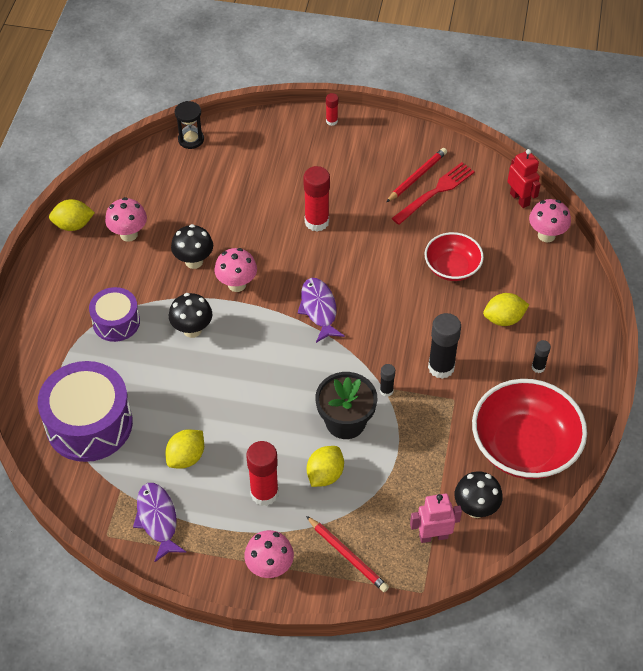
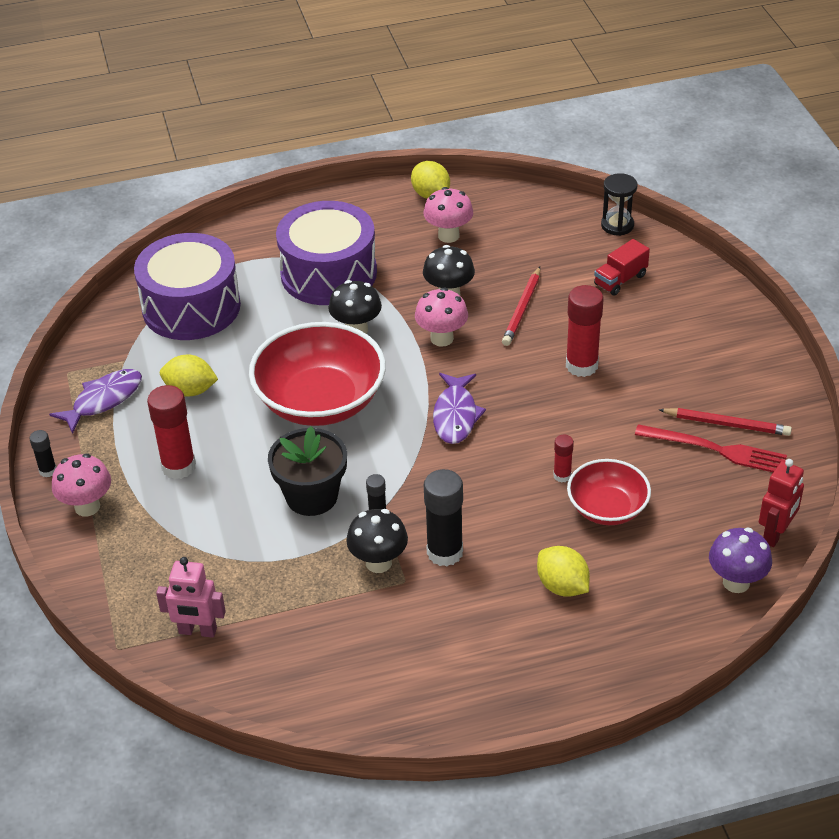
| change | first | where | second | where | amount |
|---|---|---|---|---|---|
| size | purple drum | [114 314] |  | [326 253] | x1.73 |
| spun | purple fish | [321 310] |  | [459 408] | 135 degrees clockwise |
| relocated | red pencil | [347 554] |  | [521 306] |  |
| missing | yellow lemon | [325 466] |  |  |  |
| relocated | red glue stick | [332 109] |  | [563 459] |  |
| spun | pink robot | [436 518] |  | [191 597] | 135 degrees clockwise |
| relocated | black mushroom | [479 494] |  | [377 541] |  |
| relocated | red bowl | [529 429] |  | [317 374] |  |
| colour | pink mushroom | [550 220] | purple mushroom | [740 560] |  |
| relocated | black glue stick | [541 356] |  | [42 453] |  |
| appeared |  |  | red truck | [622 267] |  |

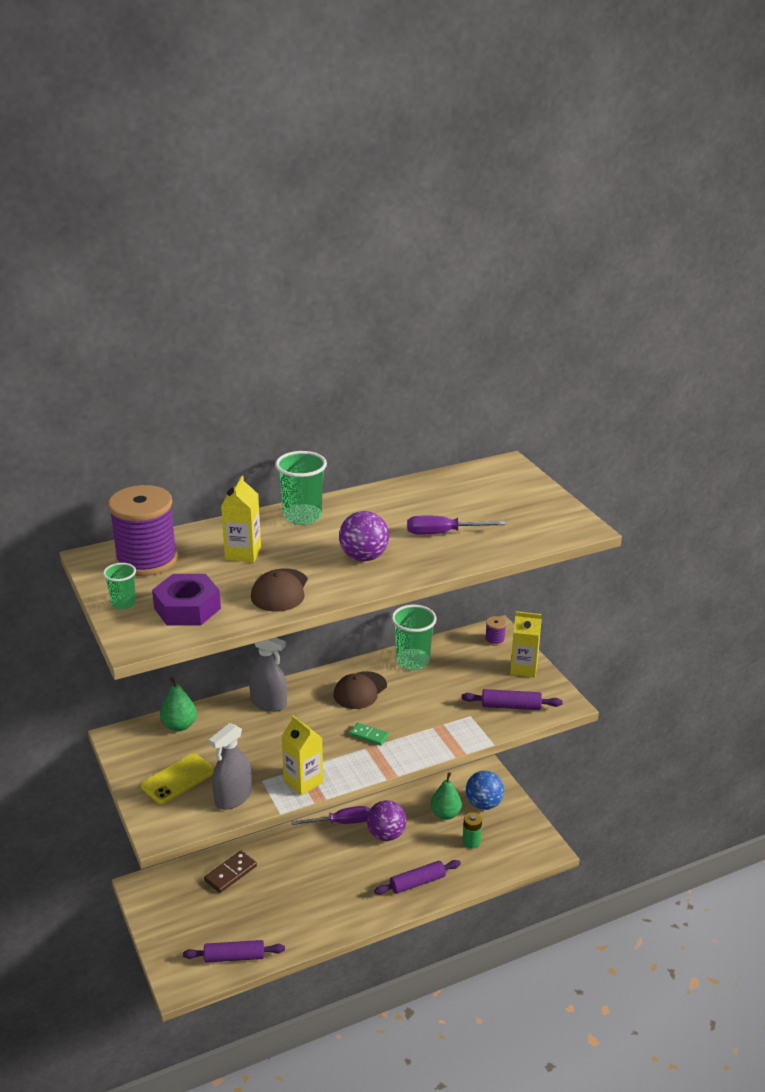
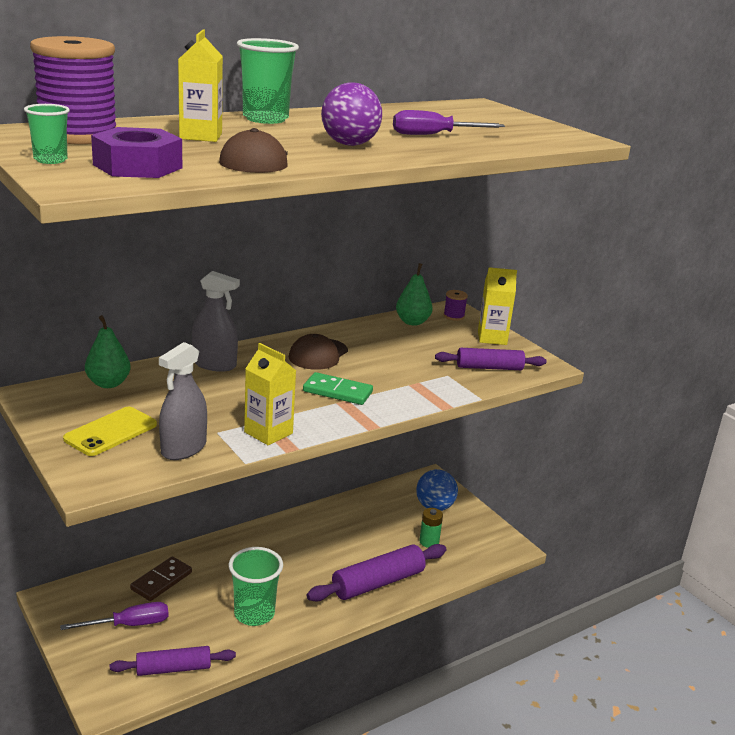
| change | first | where | second | where | amount |
|---|---|---|---|---|---|
| relocated | purple screwdriver | [330 815] |  | [114 616] |  |
| size | green domino | [369 734] |  | [338 388] | x1.54 |
| missing | purple ball | [386 820] |  |  |  |
| size | purple rolling pin | [417 877] |  | [377 572] | x1.52 |
| relocated | green cup | [414 637] |  | [256 586] |  |
| relocated | green pear | [446 796] |  | [414 294] |  |

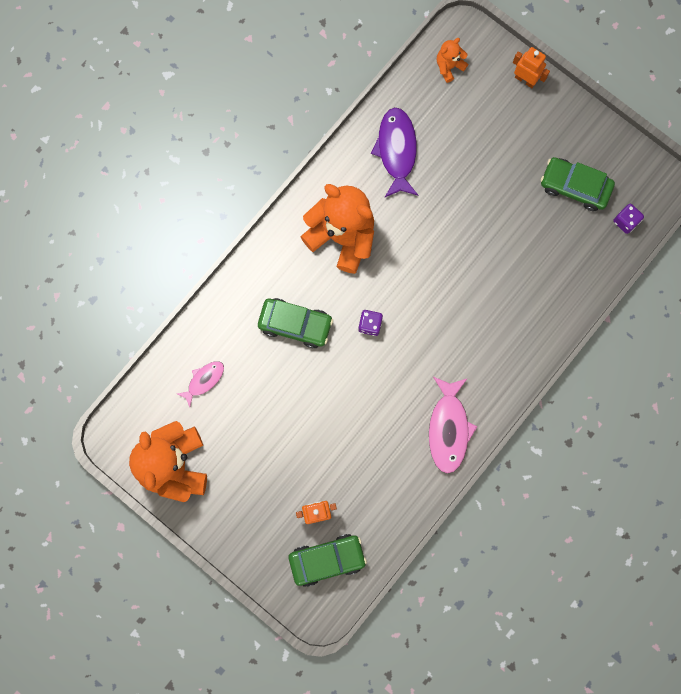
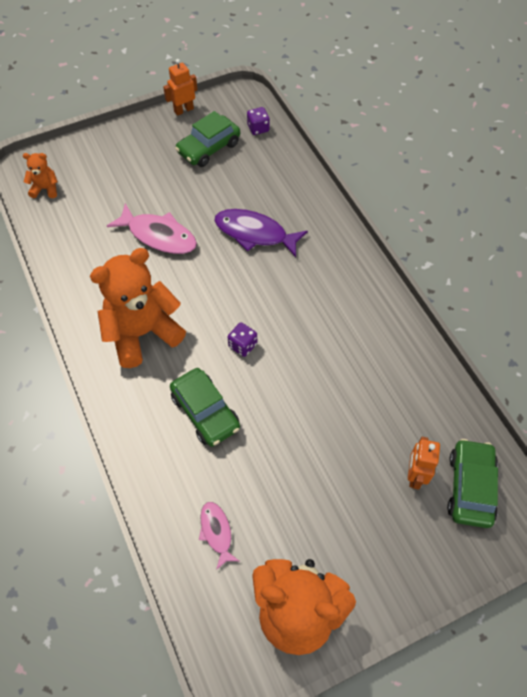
| change | first | where | second | where | amount |
|---|---|---|---|---|---|
| spun | green car | [295 323] |  | [205 407] | 105 degrees clockwise |
| relocated | purple fish | [394 152] |  | [261 233] |  |
| relocated | pink fish | [453 425] |  | [152 228] |  |
| spun | orange teddy bear | [452 60] |  | [40 175] | 105 degrees clockwise |
| relocated | orange robot | [531 67] |  | [180 87] |  |

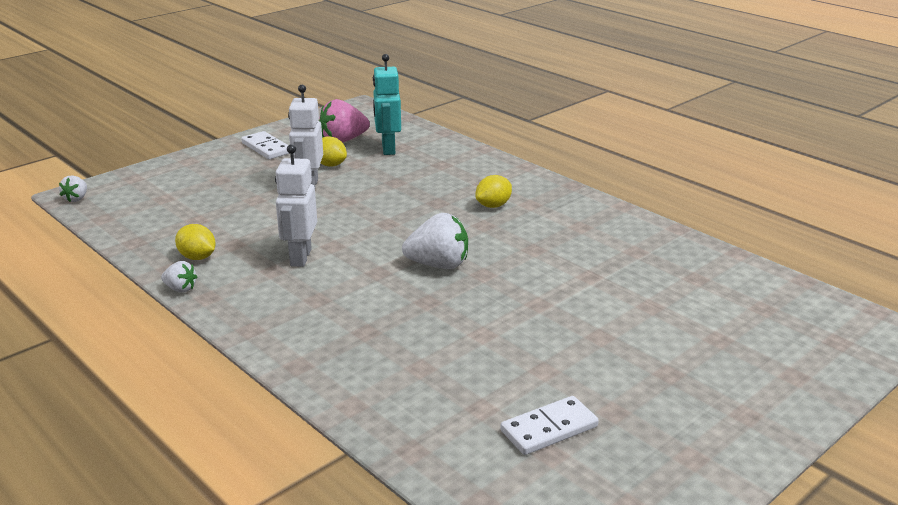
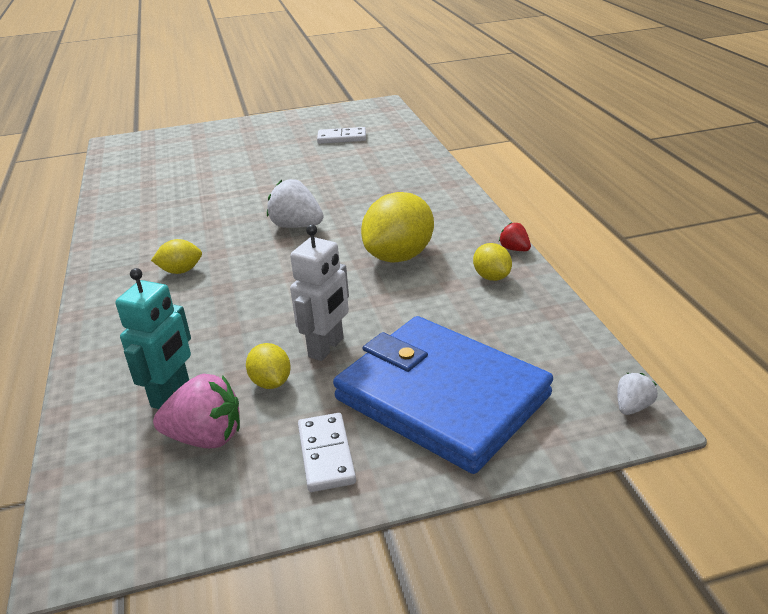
| change | first | where | second | where | amount |
|---|---|---|---|---|---|
| colour | white strawberry | [179 277] | red strawberry | [515 236] |  |
| exchanged | white robot | [296 205] | yellow lemon | [397 227] |  |
| appeared |  |  | blue wallet | [443 395] |  |

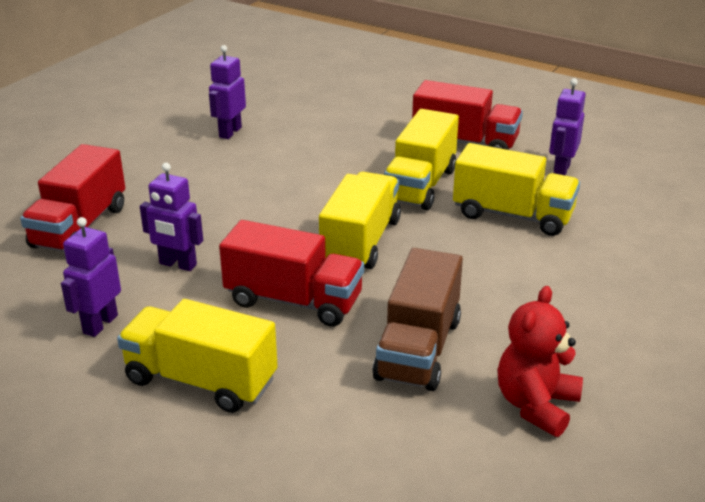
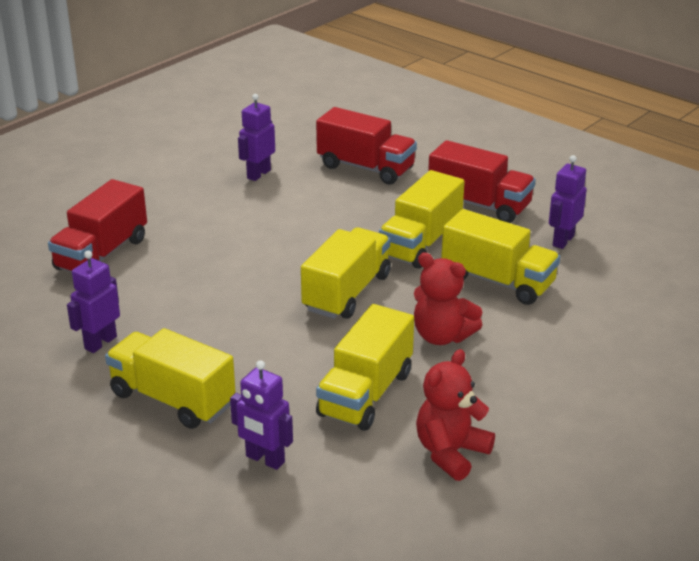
| change | first | where | second | where | amount |
|---|---|---|---|---|---|
| relocated | purple robot | [171 217] |  | [261 415] |  |
| relocated | red truck | [291 273] |  | [366 145] |  |
| colour | brown truck | [417 319] | yellow truck | [365 367] |  |
| appeared |  |  | red teddy bear | [448 298] |  |

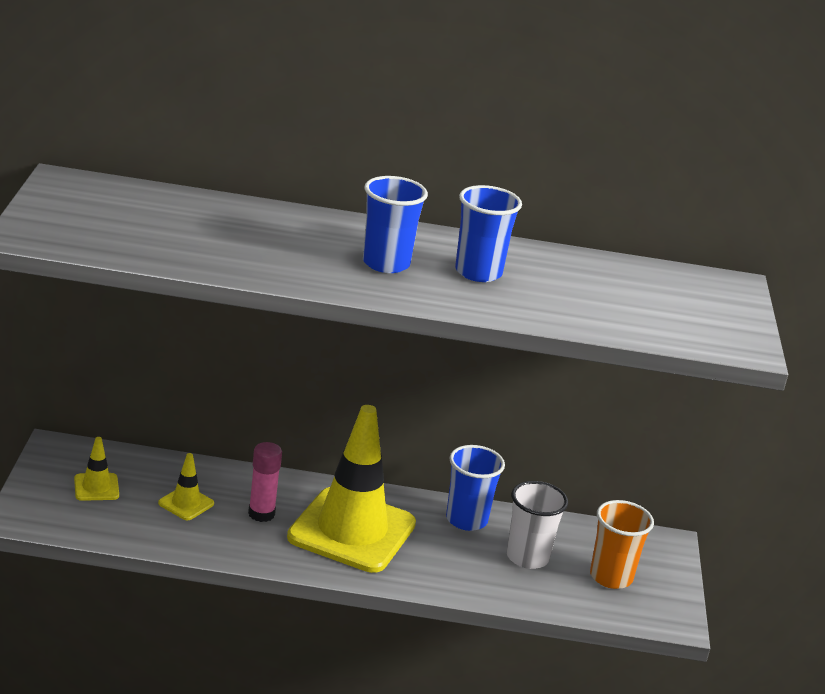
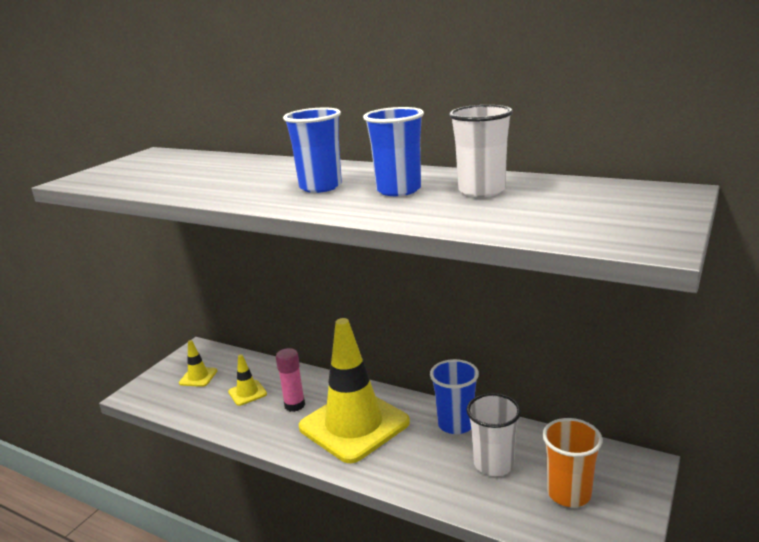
| change | first | where | second | where | amount |
|---|---|---|---|---|---|
| appeared |  |  | white cup | [481 151] |  |

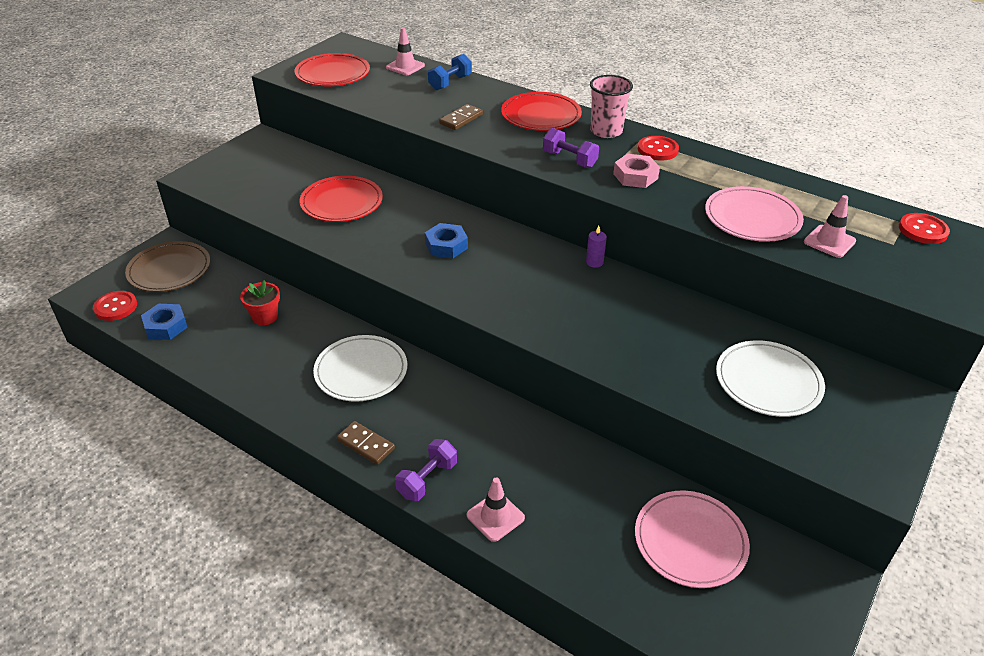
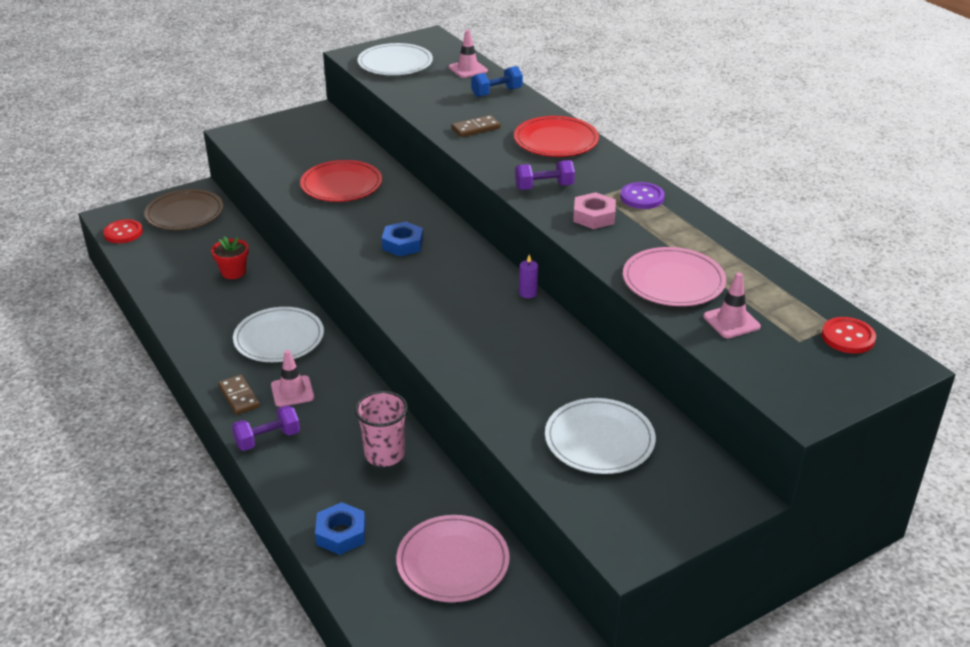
| change | first | where | second | where | amount |
|---|---|---|---|---|---|
| relocated | blue nut | [164 322] |  | [340 528] |  |
| colour | red plate | [332 69] | white plate | [395 59] |  |
| relocated | pink traffic cone | [496 509] |  | [292 378] |  |
| spun | purple dumbbell | [571 148] |  | [545 175] | 75 degrees counterclockwise |
| relocated | pink cup | [611 106] |  | [381 429] |  |
| colour | red button | [658 148] | purple button | [642 195] |  |

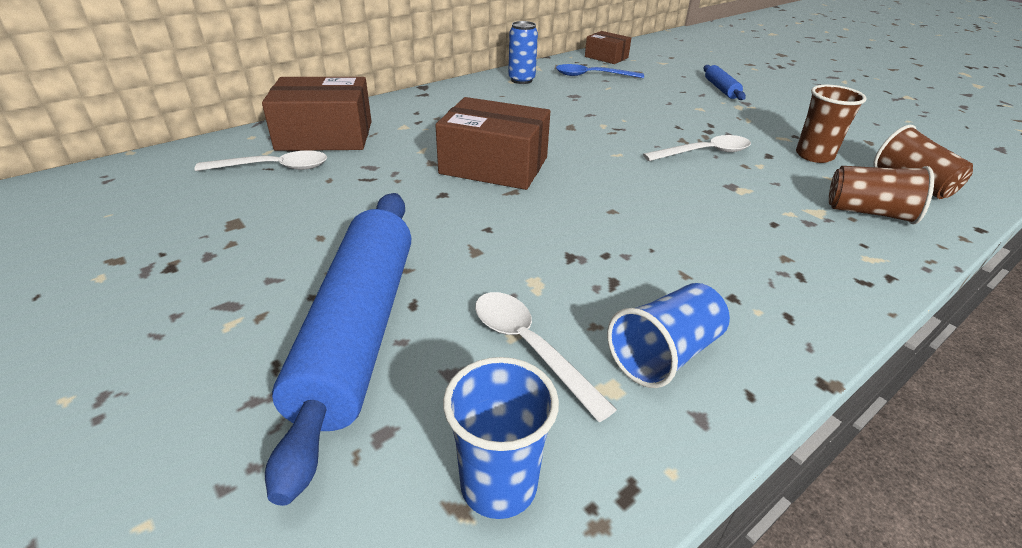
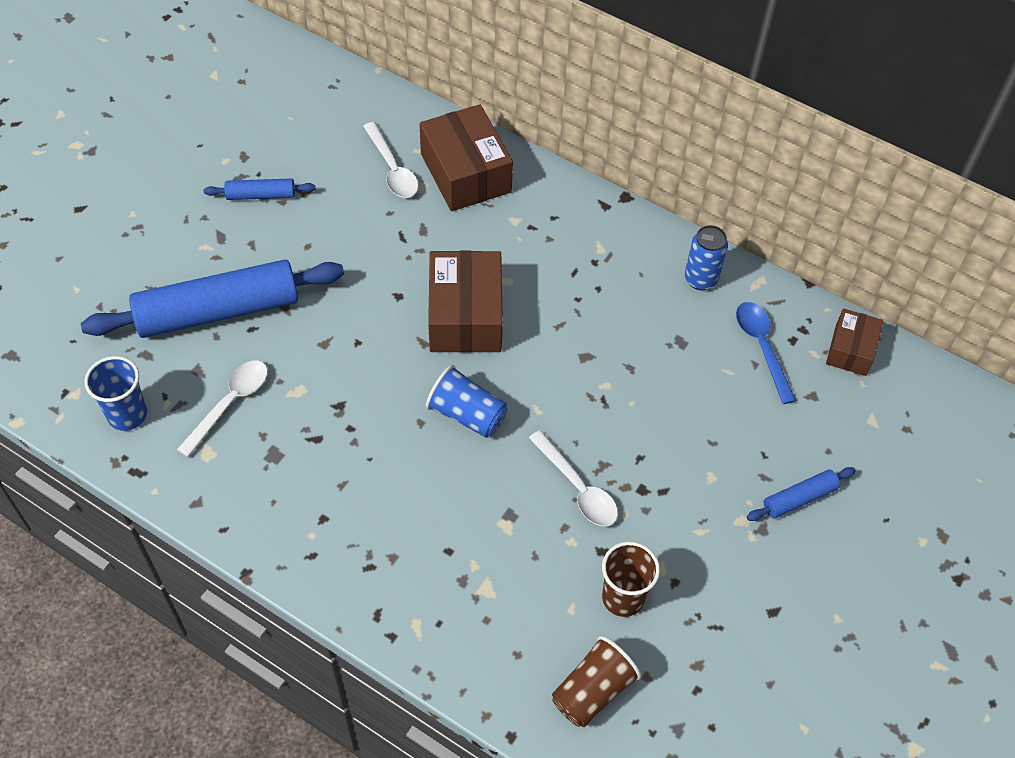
| change | first | where | second | where | amount |
|---|---|---|---|---|---|
| relocated | blue cup | [668 335] |  | [467 401] |  |
| missing | brown cup | [881 195] |  |  |  |
| appeared |  |  | blue rolling pin | [260 189] |  |

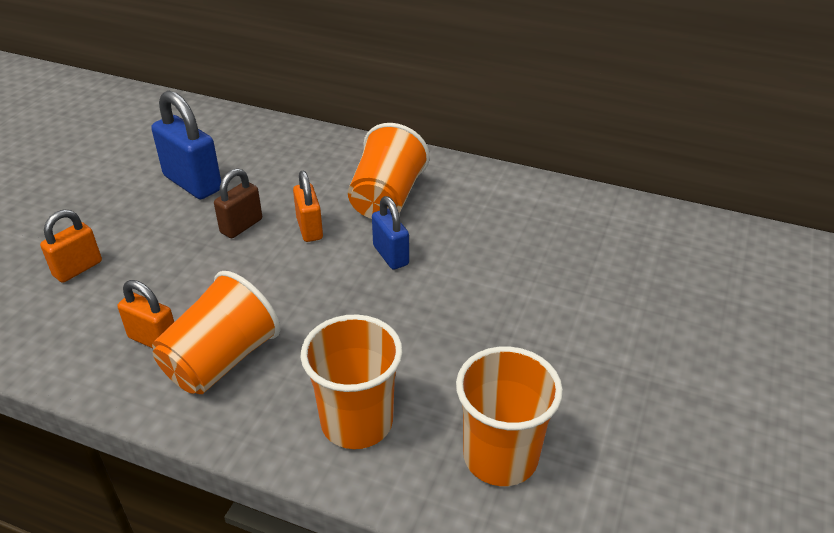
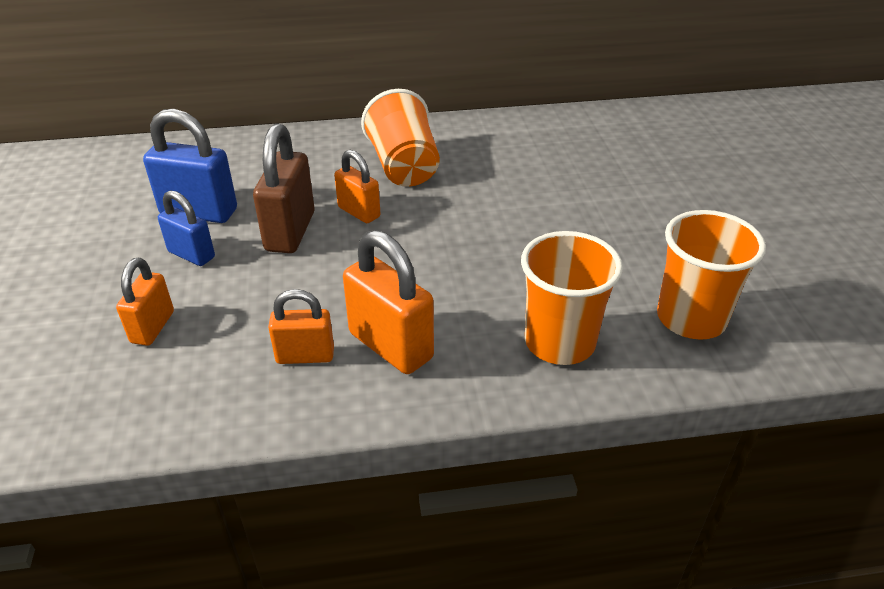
| change | first | where | second | where | amount |
|---|---|---|---|---|---|
| exchanged | orange cup | [216 332] | orange padlock | [388 302] |  |
| size | brown padlock | [238 203] |  | [284 188] | x1.61 |
| relocated | blue padlock | [390 233] |  | [186 228] |  |

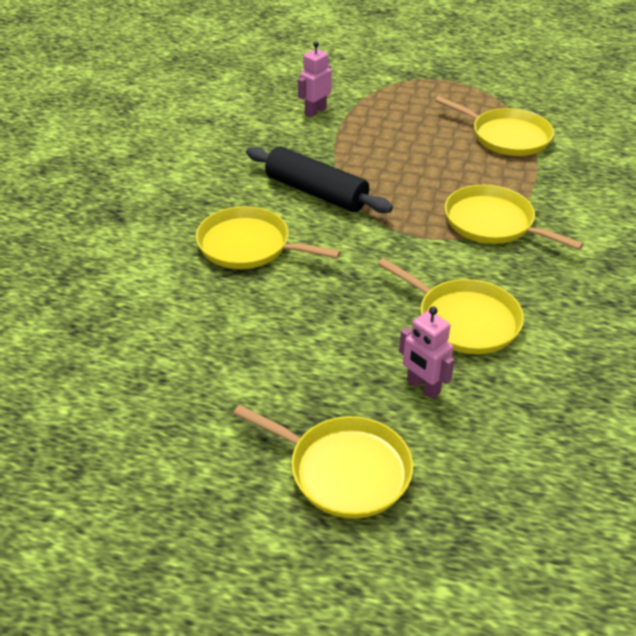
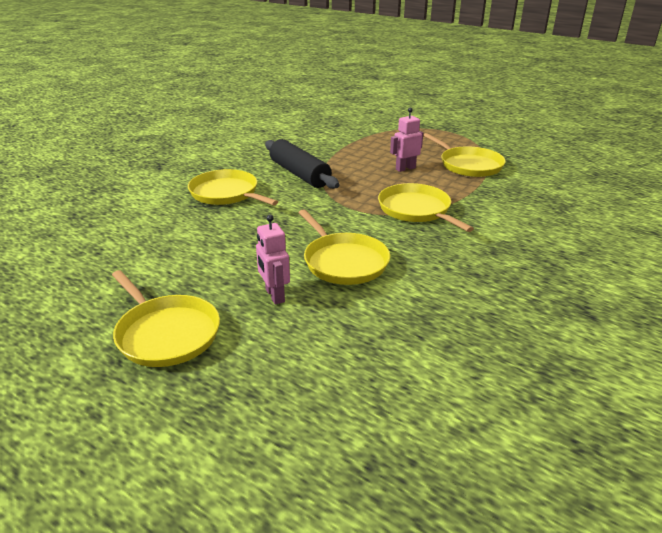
| change | first | where | second | where | amount |
|---|---|---|---|---|---|
| relocated | pink robot | [315 79] |  | [406 140] |  |

